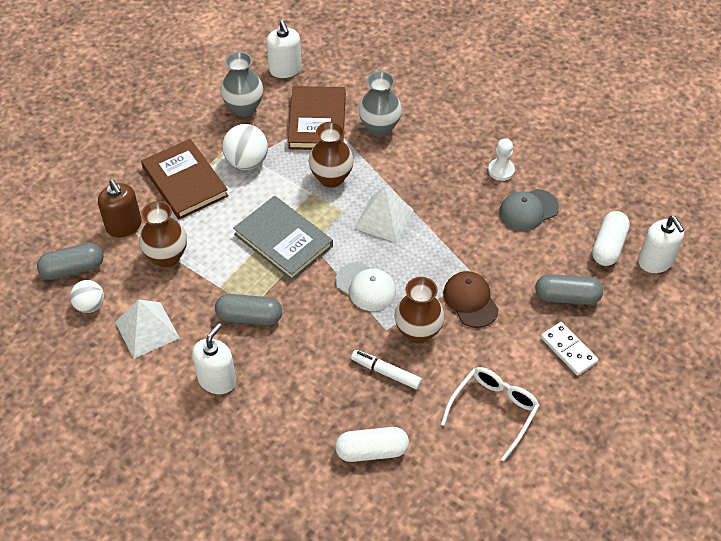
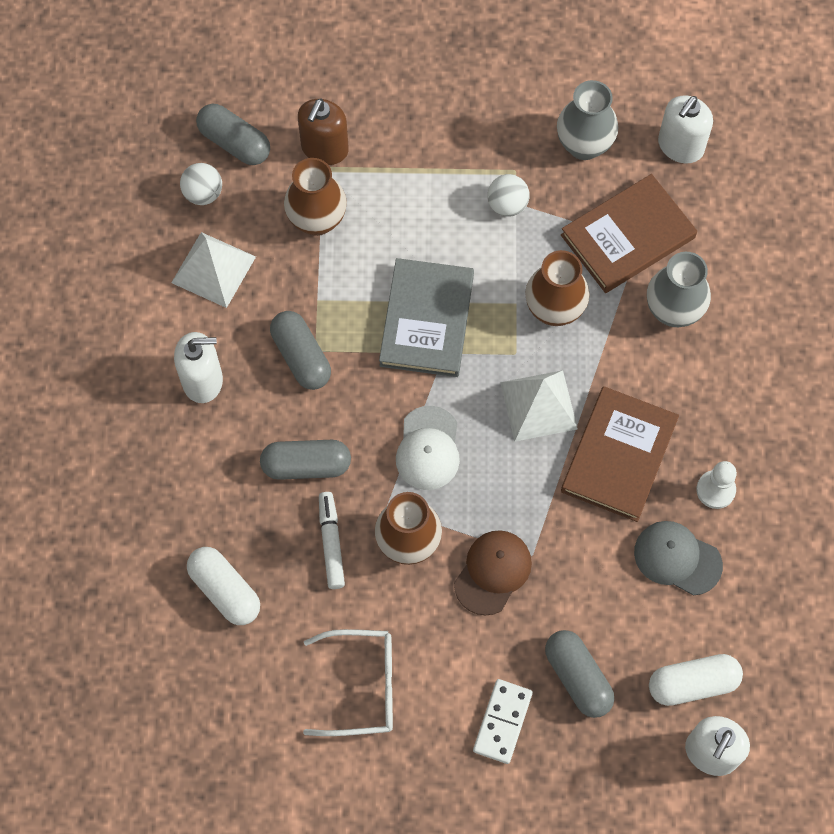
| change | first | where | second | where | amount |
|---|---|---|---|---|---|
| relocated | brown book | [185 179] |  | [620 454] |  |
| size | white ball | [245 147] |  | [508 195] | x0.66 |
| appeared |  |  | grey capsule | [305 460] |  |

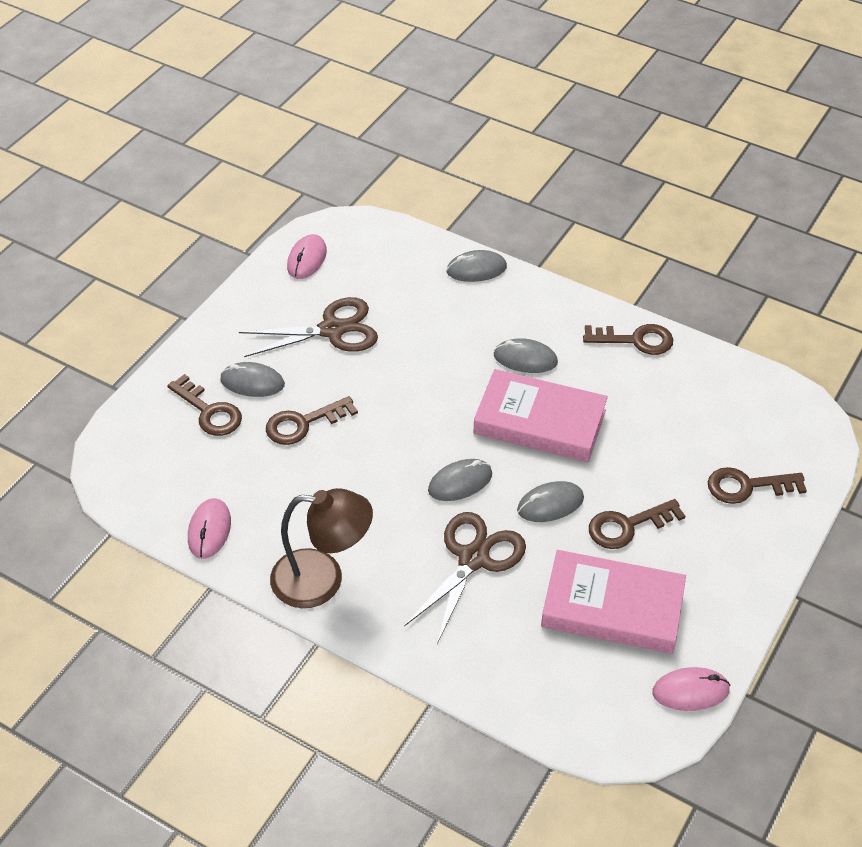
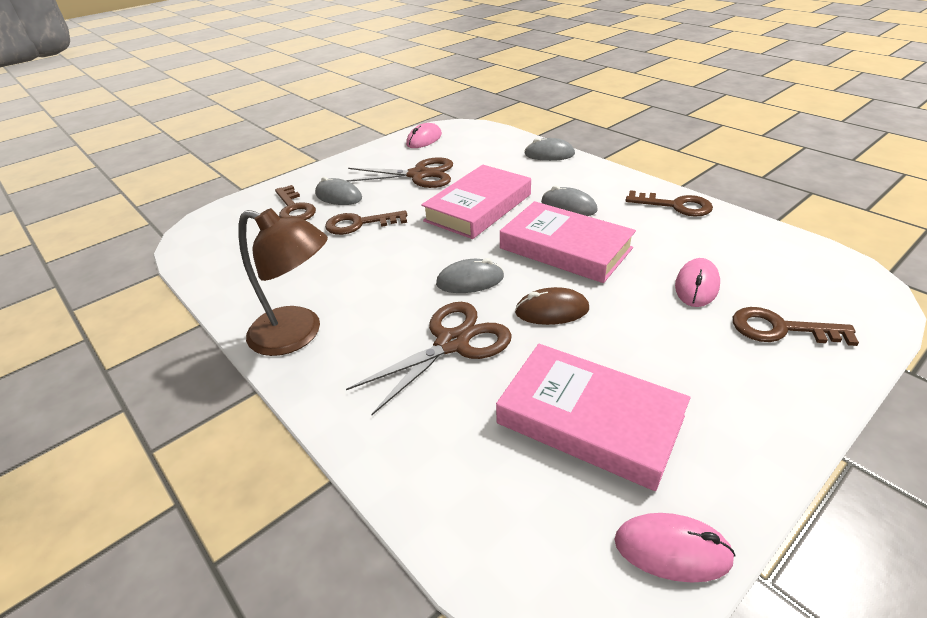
| change | first | where | second | where | amount |
|---|---|---|---|---|---|
| relocated | pink mouse | [209 528] |  | [697 282] |  |
| colour | grey mouse | [550 501] | brown mouse | [552 306] |  |
| missing | brown key | [637 524] |  |  |  |
| appeared |  |  | pink book | [476 202] |  |

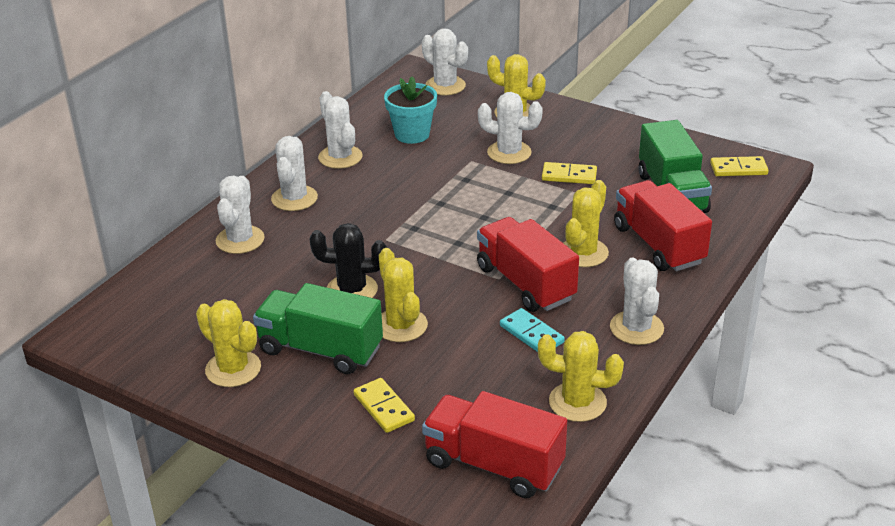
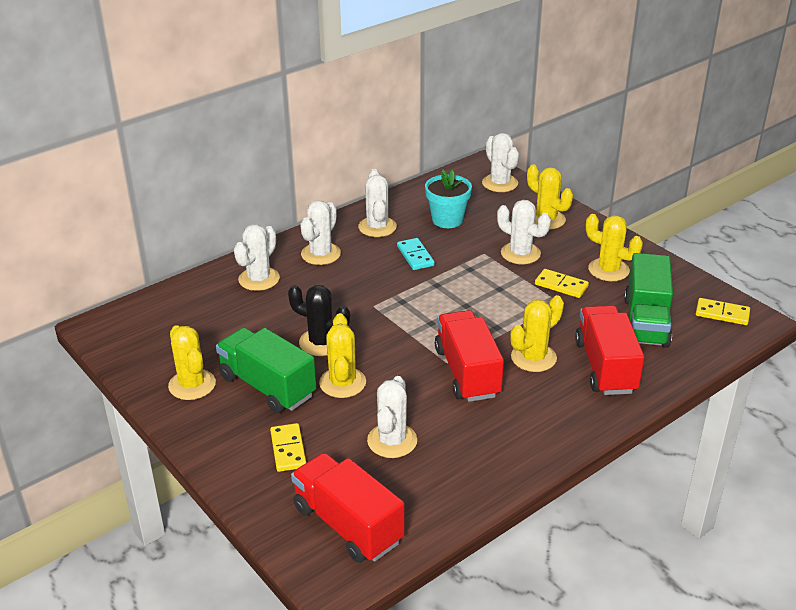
| change | first | where | second | where | amount |
|---|---|---|---|---|---|
| relocated | turquoise domino | [532 330] |  | [416 254] |  |
| relocated | yellow cactus | [581 376] |  | [614 247] |  |
| relocated | white cactus | [637 301] |  | [392 417] |  |

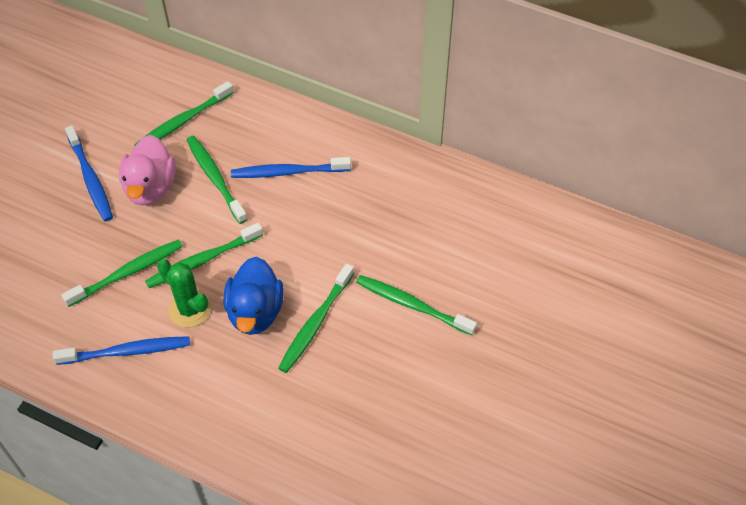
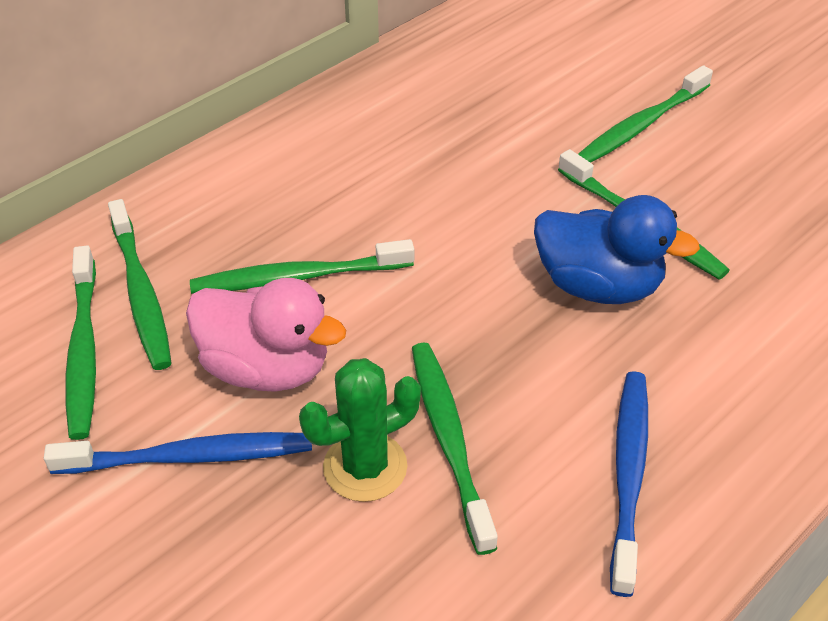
| change | first | where | second | where | amount |
|---|---|---|---|---|---|
| relocated | green toothbrush | [204 255] |  | [80 343] |  |
| relocated | green cactus | [184 293] |  | [360 430] |  |
| missing | blue toothbrush | [291 167] |  |  |  |

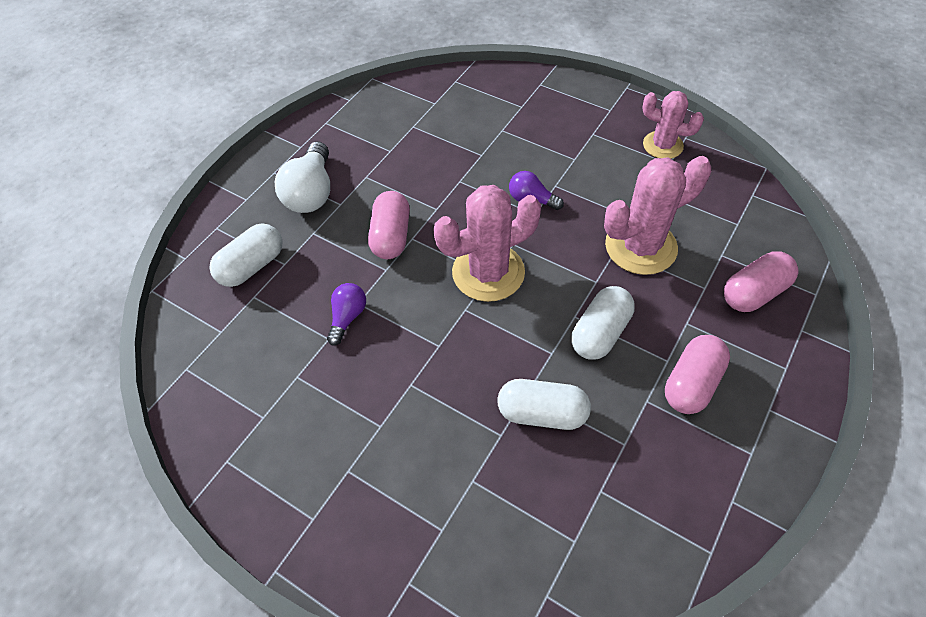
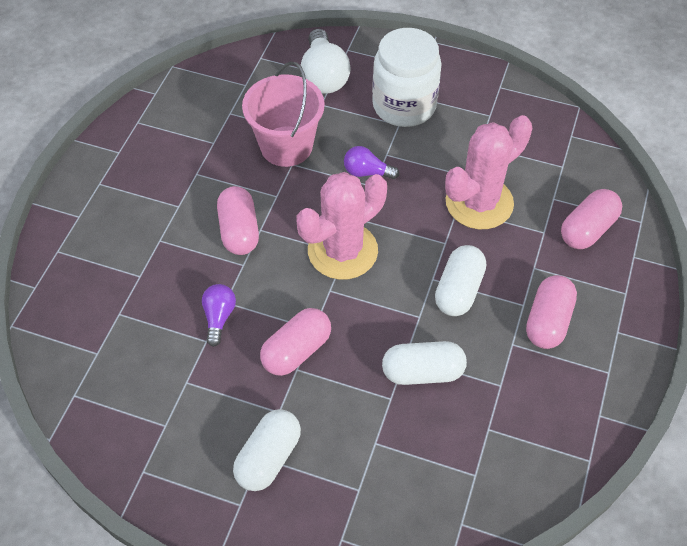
| change | first | where | second | where | amount |
|---|---|---|---|---|---|
| relocated | white capsule | [246 255] |  | [267 450] |  |
| relocated | white light bulb | [302 177] |  | [326 61] |  |
| missing | pink cactus | [673 125] |  |  |  |
| appeared |  |  | pink bucket | [283 114] |  |
| appeared |  |  | pink capsule | [295 342] |  |
| appeared |  |  | white jar | [407 77] |  |

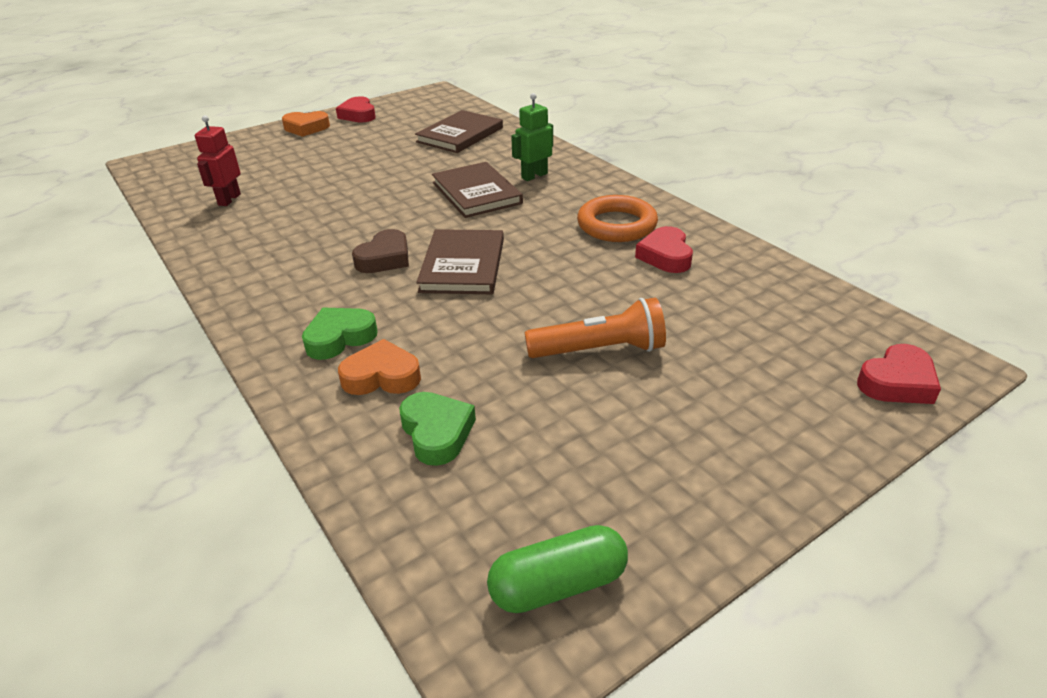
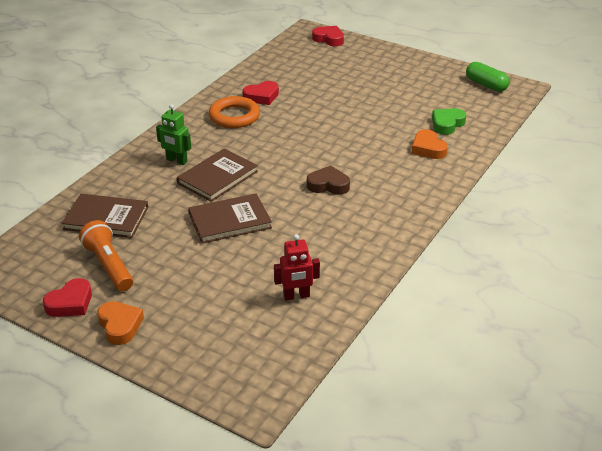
| change | first | where | second | where | amount |
|---|---|---|---|---|---|
| missing | green heart | [340 333] |  |  |  |
| relocated | brown book | [460 261] |  | [230 218] |  |
| relocated | orange flashlight | [595 328] |  | [106 255] |  |

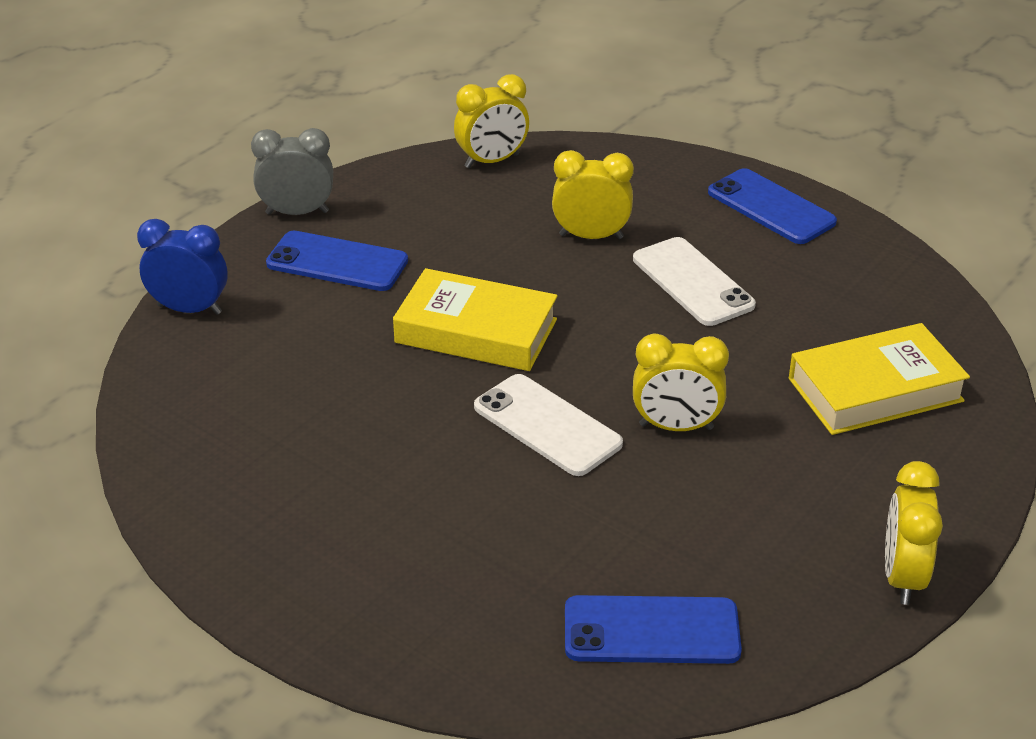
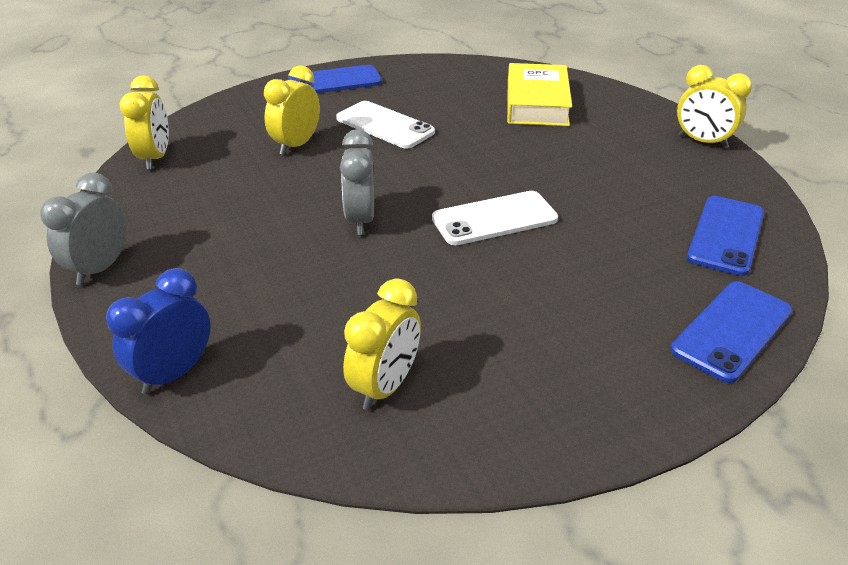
| change | first | where | second | where | amount |
|---|---|---|---|---|---|
| relocated | blue phone | [337 261] |  | [731 332] |  |
| exchanged | yellow book | [475 319] | grey clock | [357 182] |  |
| spun | white phone | [694 281] |  | [385 125] | 45 degrees clockwise |
| relocated | yellow clock | [681 382] |  | [382 344] |  |

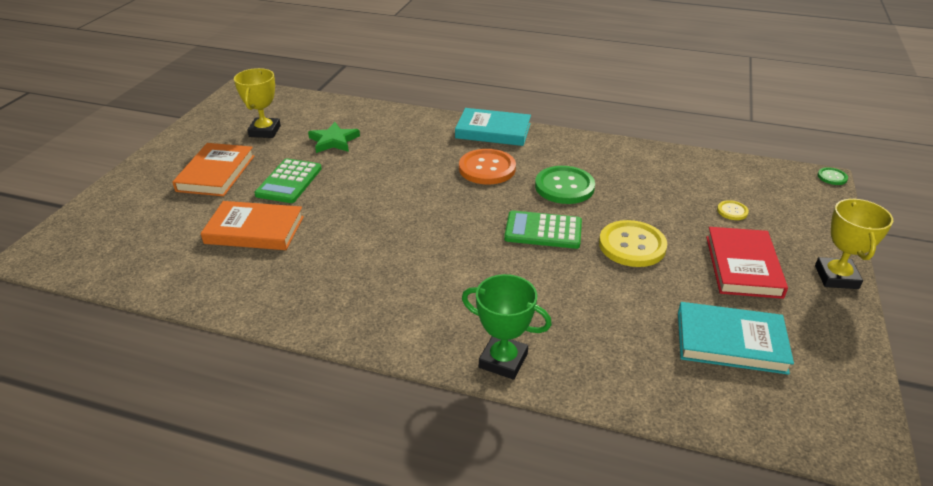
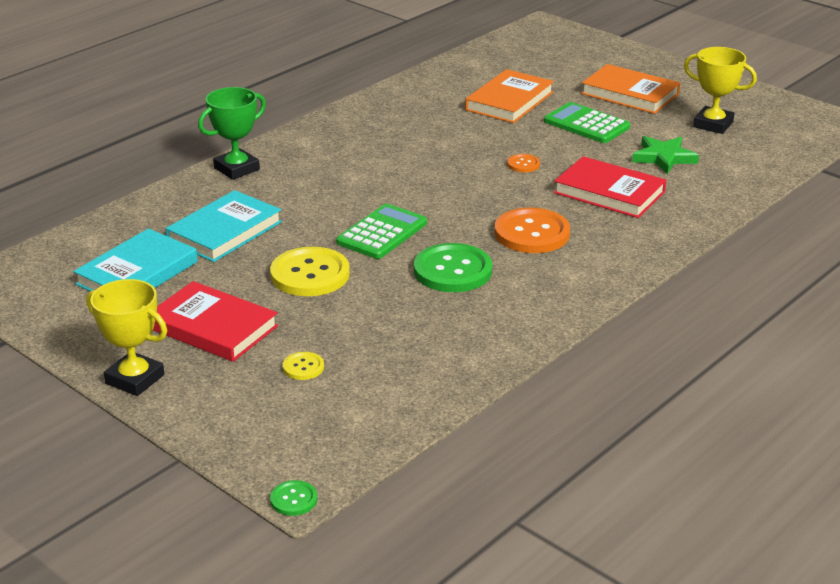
| change | first | where | second | where | amount |
|---|---|---|---|---|---|
| relocated | turquoise book | [493 127] |  | [223 226] |  |
| appeared |  |  | orange button | [523 163] |  |
| appeared |  |  | red book | [610 187] |  |

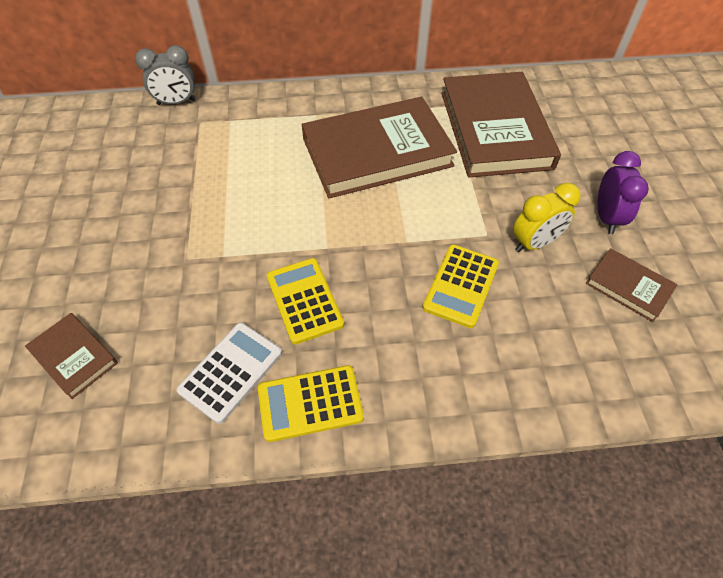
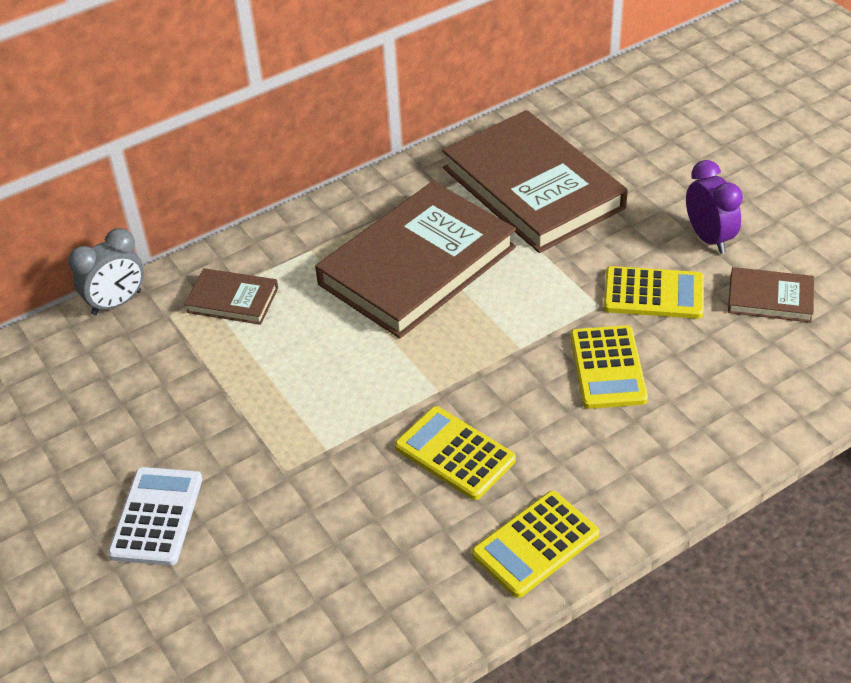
| change | first | where | second | where | amount |
|---|---|---|---|---|---|
| relocated | brown book | [71 356] |  | [231 296] |  |
| relocated | white calculator | [229 373] |  | [155 516] |  |
| exchanged | yellow clock | [547 217] | yellow calculator | [654 292] |  |

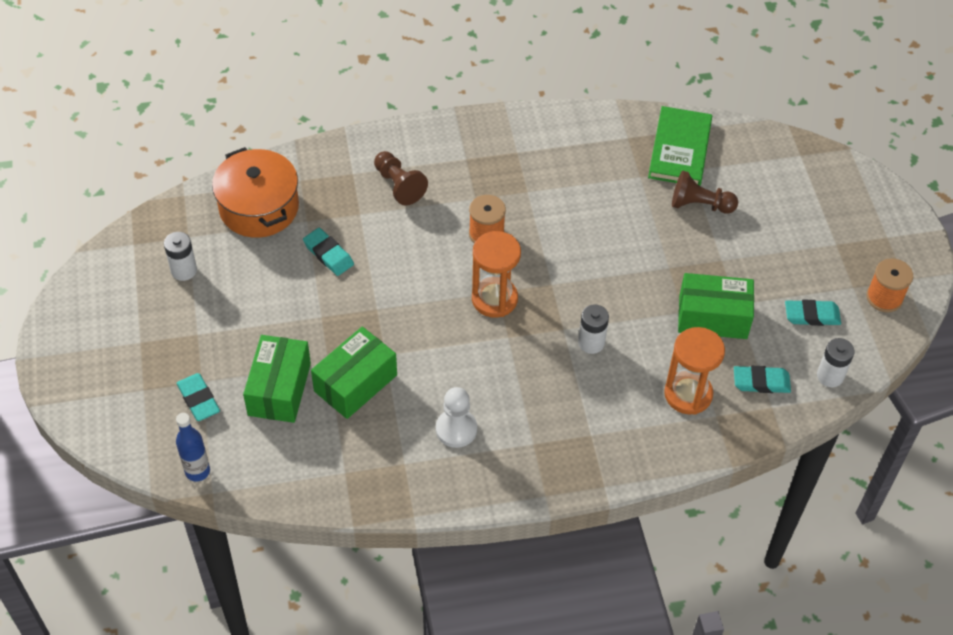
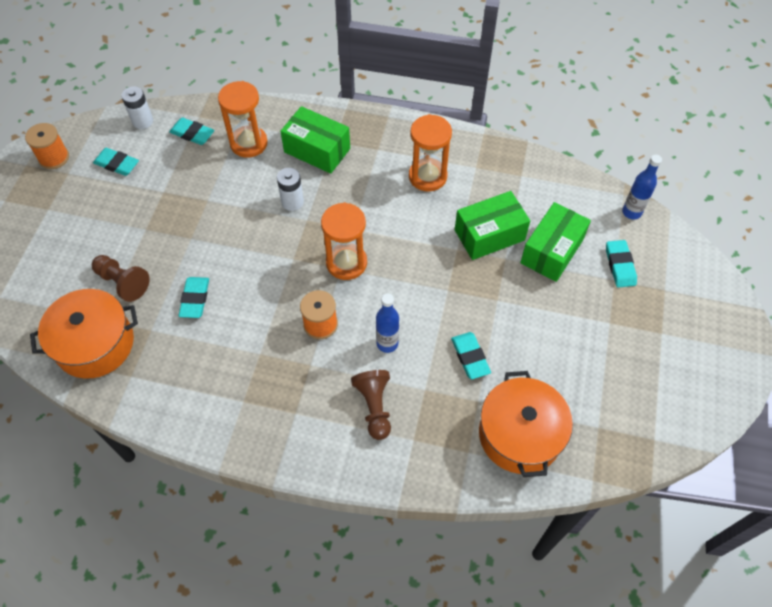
| change | first | where | second | where | amount |
|---|---|---|---|---|---|
| missing | white battery | [180 256] |  |  |  |
| exchanged | white pawn | [456 417] | orange hourglass | [430 153] |  |
| exchanged | green book | [680 146] | orange pot | [84 333] |  |
| relocated | green box | [716 306] |  | [315 140] |  |
| appeared |  |  | turquoise eraser | [193 297] |  |
| appeared |  |  | blue bottle | [387 323] |  |

